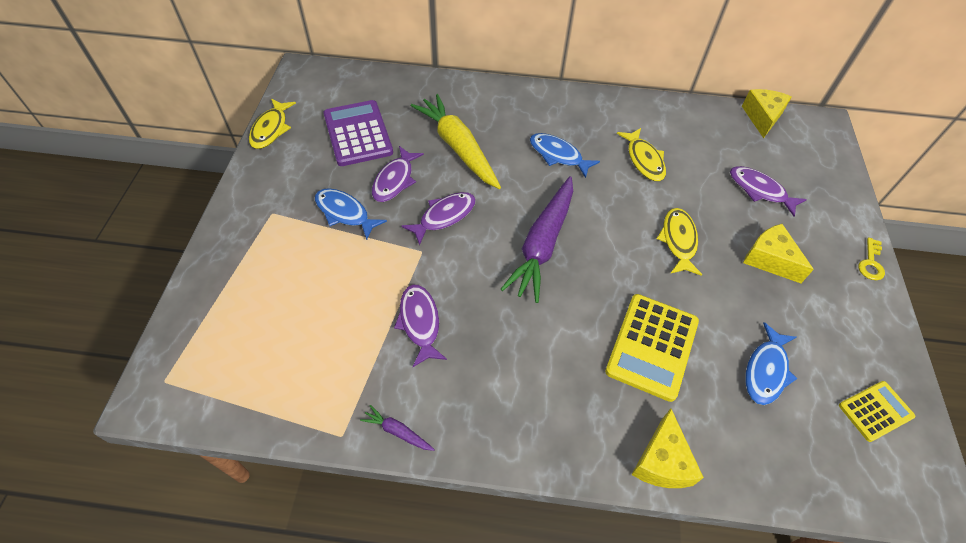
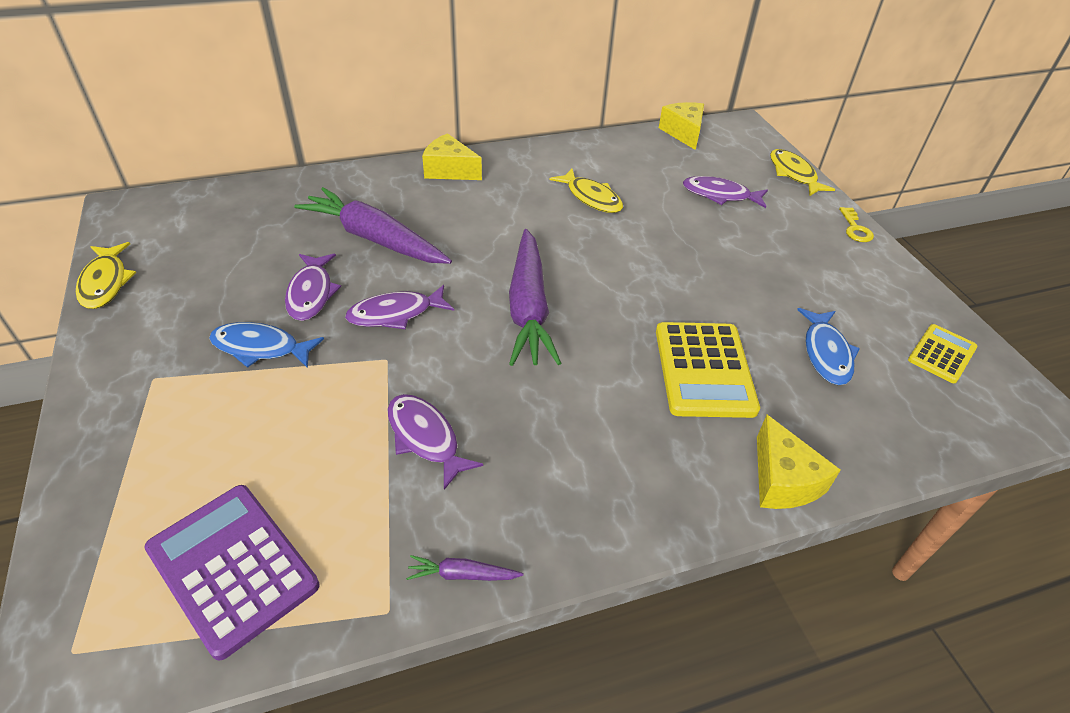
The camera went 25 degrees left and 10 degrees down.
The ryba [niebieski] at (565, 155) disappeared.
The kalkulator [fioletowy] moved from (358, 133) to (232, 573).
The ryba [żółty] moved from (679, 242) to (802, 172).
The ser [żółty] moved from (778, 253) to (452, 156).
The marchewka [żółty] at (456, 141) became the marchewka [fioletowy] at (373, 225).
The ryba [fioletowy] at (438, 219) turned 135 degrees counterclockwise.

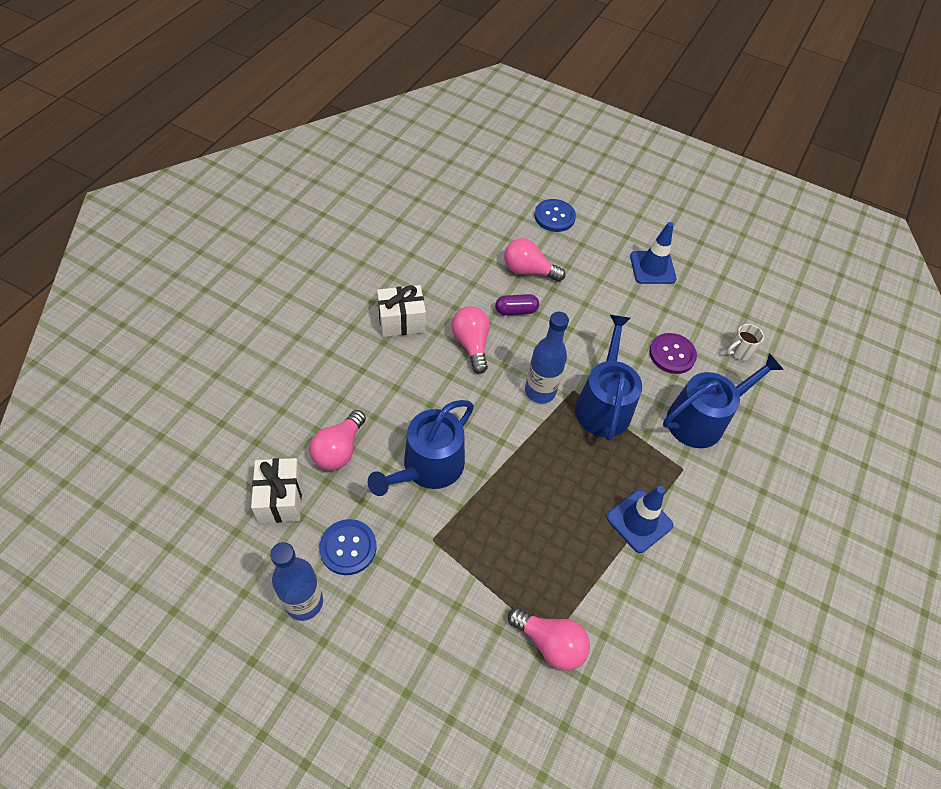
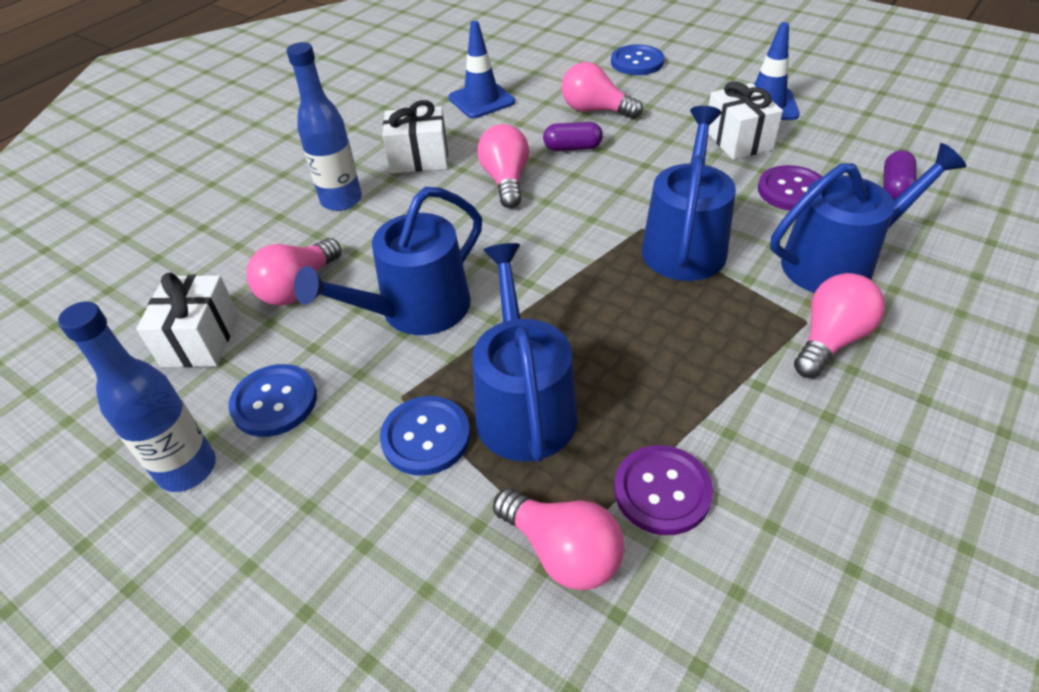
The camera went 15 degrees right and 10 degrees down.
The guzik [niebieski] at (425, 436) appeared.
The konewka [niebieski] at (525, 352) appeared.
The guzik [fioletowy] at (663, 490) appeared.
The prezent [biały] at (745, 120) appeared.
The żarówka [różowy] at (839, 325) appeared.
The butelka [niebieski] moved from (547, 357) to (324, 126).
The pachołek [niebieski] moved from (639, 519) to (482, 69).
The kubek [biały] at (745, 342) was replaced by the kapsułka [fioletowy] at (900, 175).

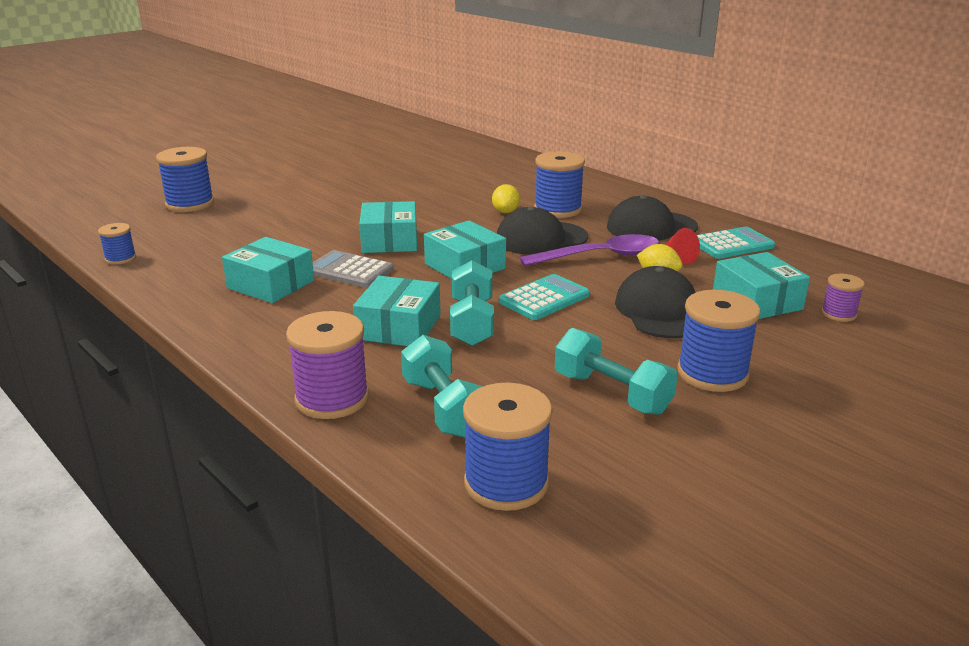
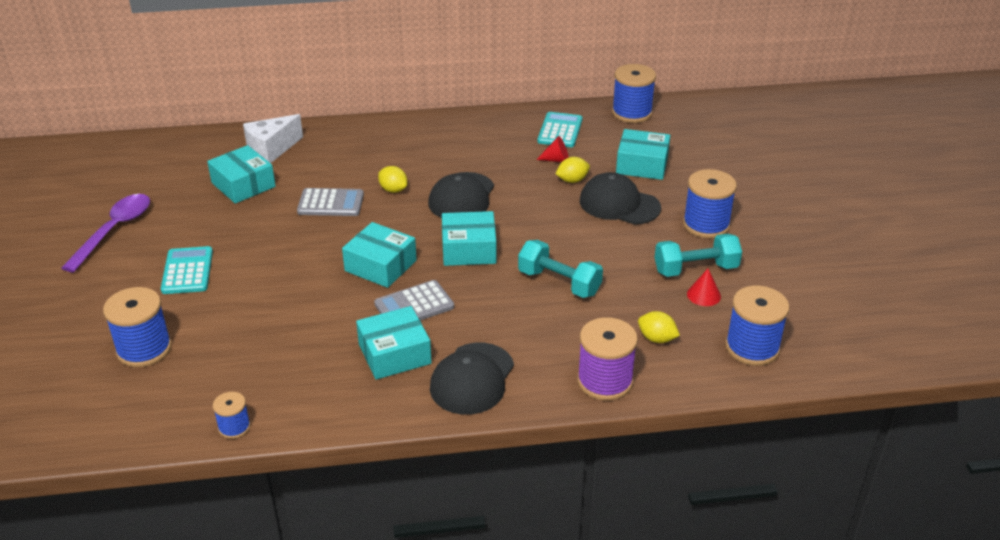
The camera went 55 degrees left and 10 degrees up.
The szpulka [fioletowy] at (843, 298) disappeared.
The ser [biały] at (273, 138) appeared.
The kalkulator [szary] at (330, 202) appeared.
The stożek [czerwony] at (704, 287) appeared.
The pudełko [turkusowy] moved from (397, 311) to (241, 174).
The kalkulator [turkusowy] moved from (544, 297) to (187, 270).
The łyżka [fioletowy] moved from (590, 250) to (106, 233).
The szpulka [niebieski] moved from (559, 184) to (634, 93).
The czapka [czarny] moved from (652, 218) to (472, 379).
The hantel [turkusowy] at (441, 386) was replaced by the cytryna [żółty] at (659, 327).

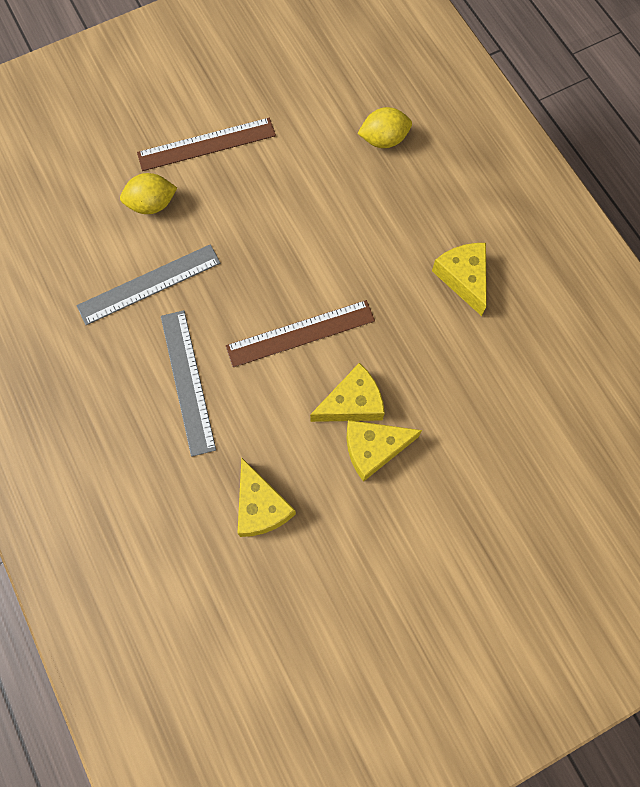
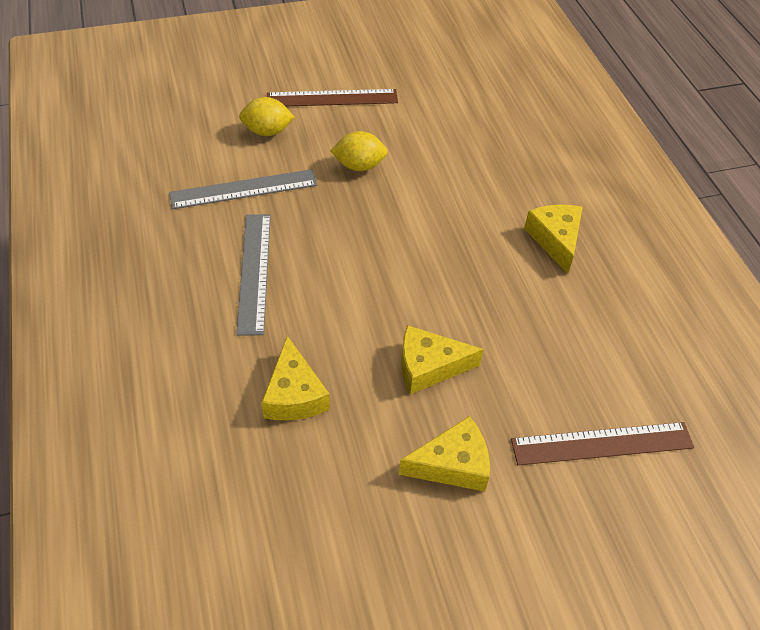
The camera went 10 degrees right and 20 degrees down.
The linijka [brązowy] moved from (300, 333) to (602, 443).
The ser [żółty] moved from (347, 392) to (444, 454).
The cytryna [żółty] moved from (384, 127) to (359, 151).

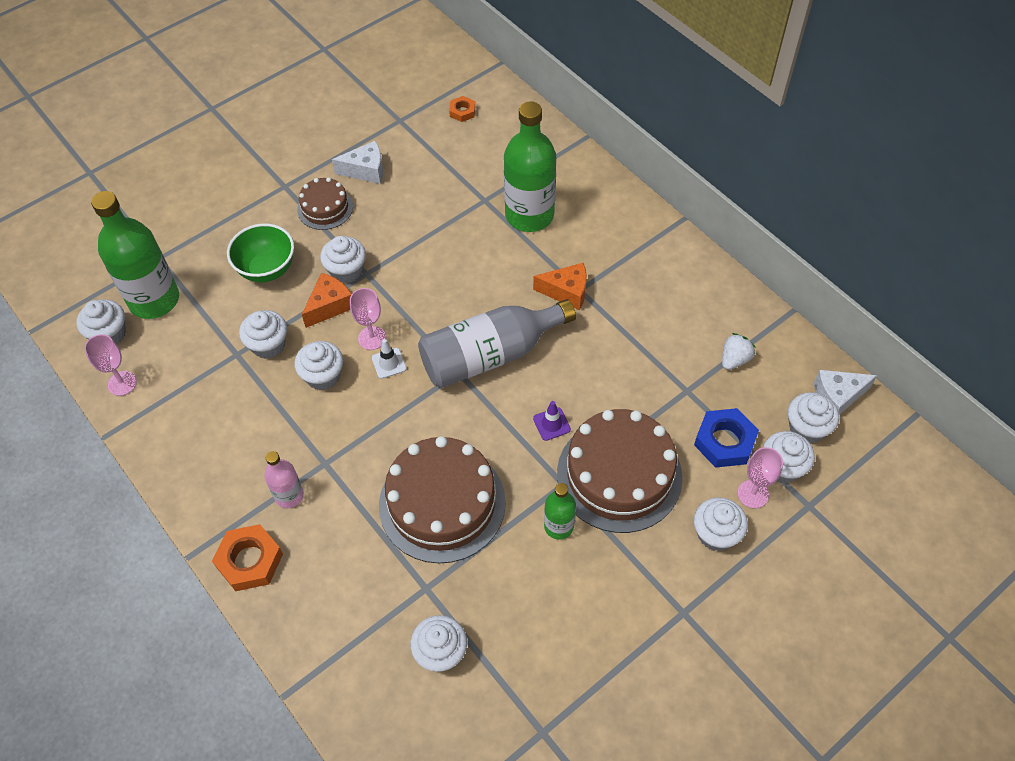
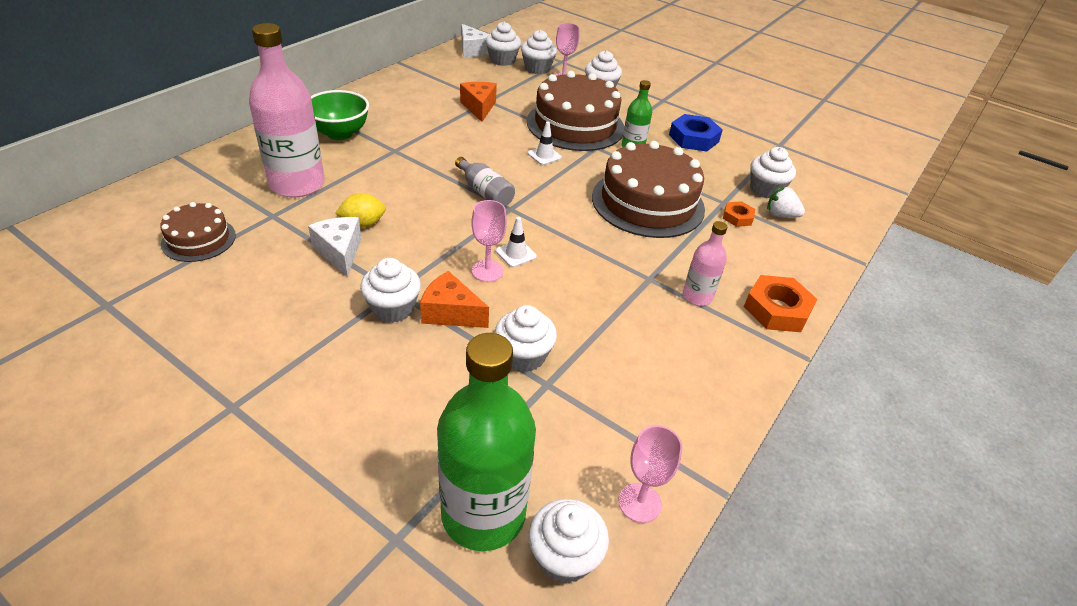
The camera went 110 degrees left and 15 degrees down.
The muffinka [biały] at (319, 365) disappeared.
The cytryna [żółty] at (360, 210) appeared.
The miska [zielony] moved from (260, 252) to (340, 115).
The tort [brązowy] moved from (325, 203) to (198, 232).
The ser [biały] moved from (357, 162) to (334, 247).
The nakrętka [pomarańczowy] moved from (462, 109) to (739, 214).
The ser [pomarańczowy] moved from (560, 286) to (478, 102).
The nakrętka [niebieski] moved from (726, 438) to (695, 133).
The truskawka [biały] moved from (739, 351) to (786, 202).
The butelka [zielony] at (530, 167) became the butelka [różowy] at (287, 110).
The pachołek [fioletowy] at (552, 421) became the pachołek [biały] at (545, 143).
The butelka [szary] at (497, 343) changed to 0.51 times the size.

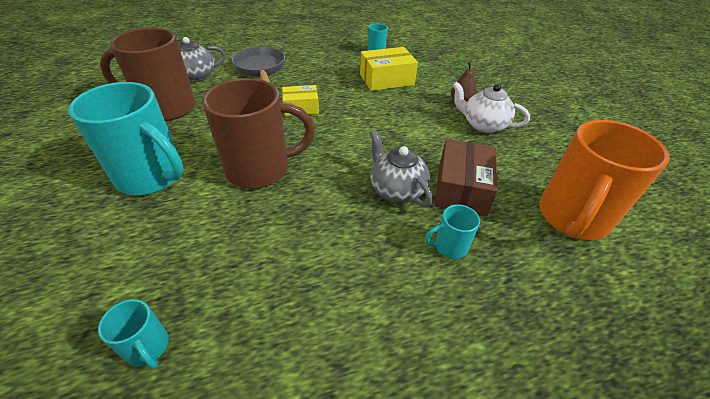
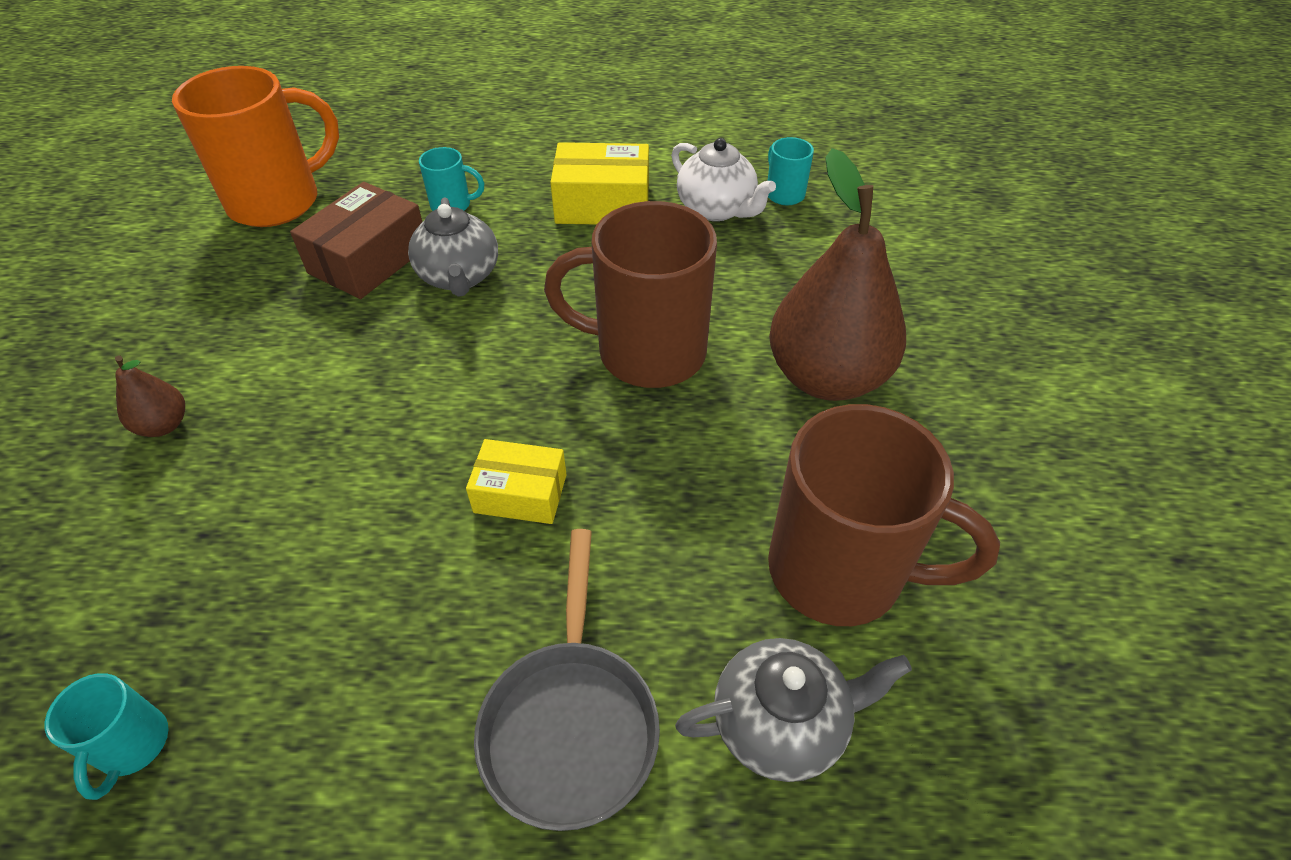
The camera went 160 degrees left and 5 degrees up.
The pudełko [żółty] moved from (389, 69) to (599, 183).
The imbryk [biały] moved from (491, 107) to (723, 179).
The kubek [turkusowy] at (126, 138) was replaced by the gruszka [brązowy] at (837, 274).

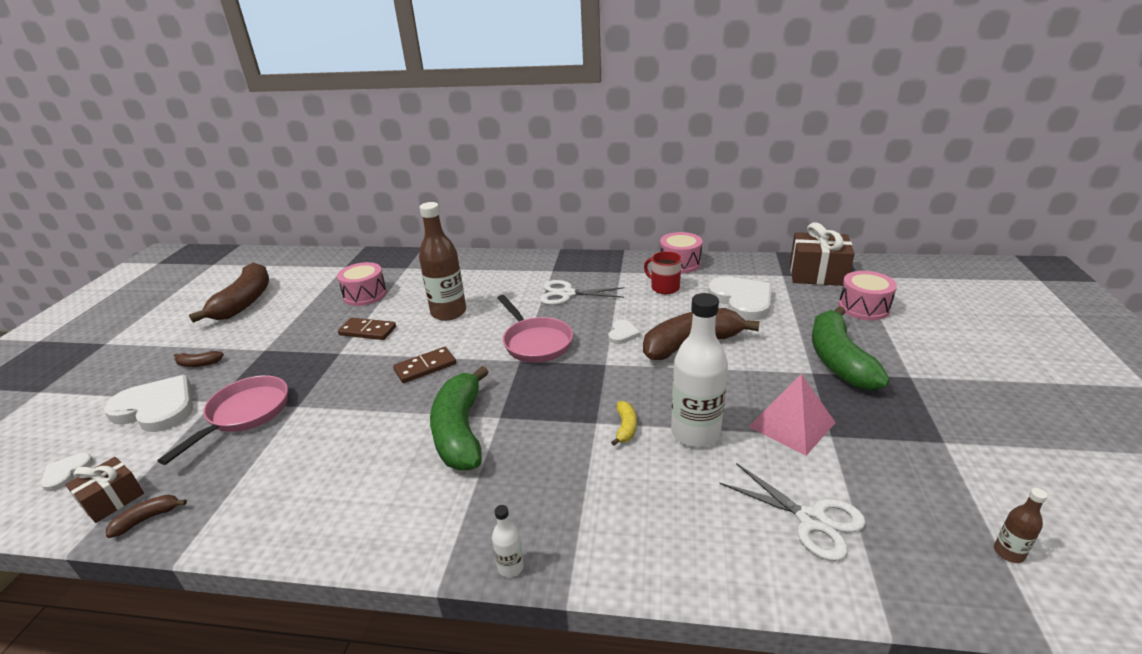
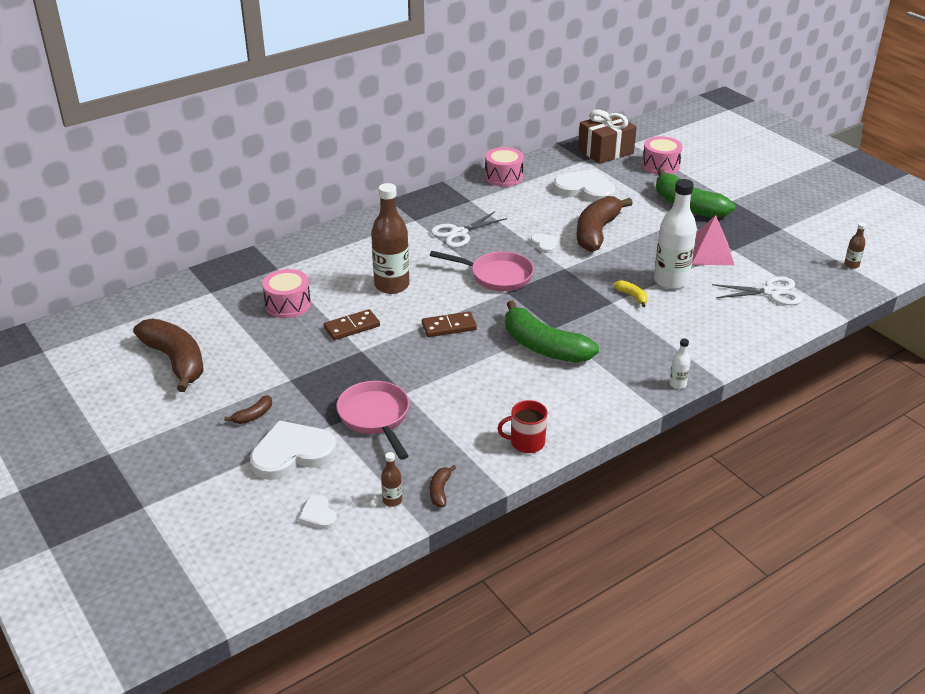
The camera went 45 degrees left and 5 degrees up.
The kubek [czerwony] moved from (663, 272) to (523, 426).
The prezent [brązowy] at (104, 490) was replaced by the butelka [brązowy] at (391, 479).
The kostka domina [brązowy] at (424, 365) turned 60 degrees clockwise.

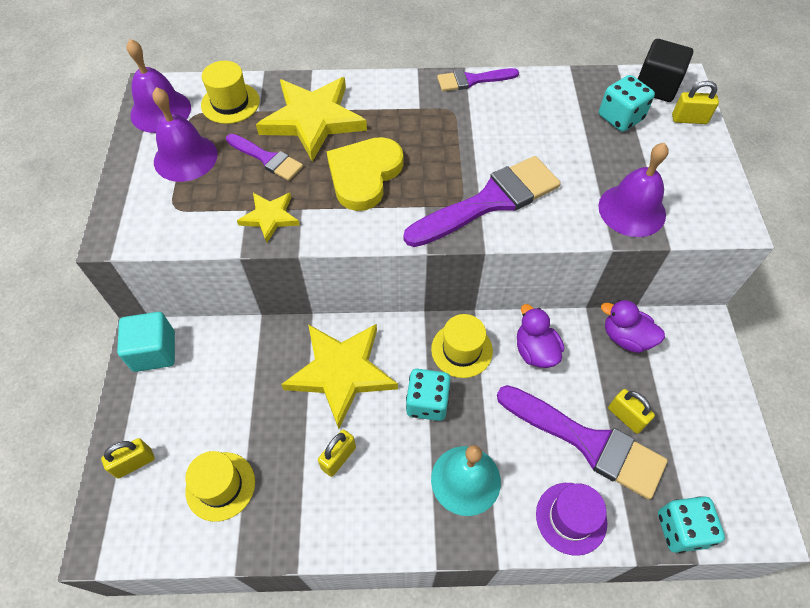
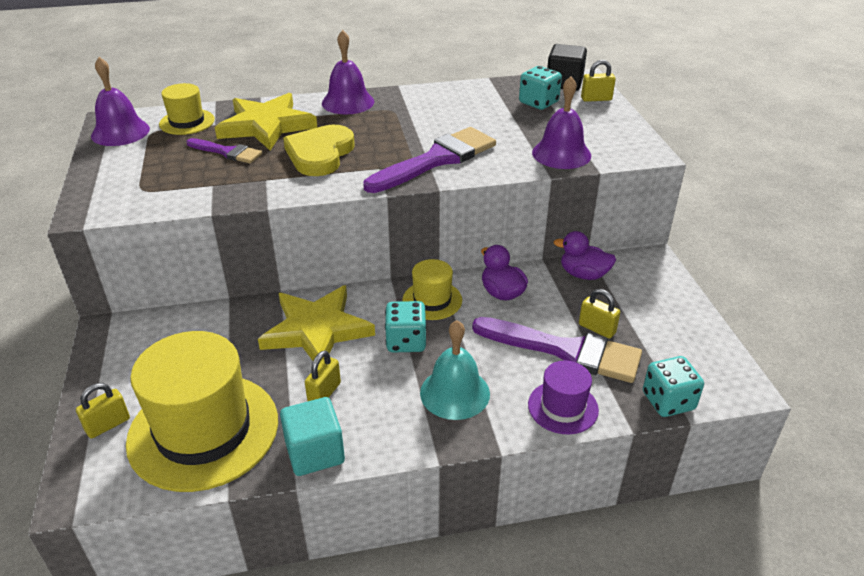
The camera went 10 degrees left and 20 degrees down.
The gwiazda [żółty] at (268, 218) disappeared.
The pędzel [fioletowy] at (478, 79) disappeared.
The sześcian [turkusowy] moved from (146, 342) to (312, 436).
The dzwonek [fioletowy] moved from (185, 134) to (348, 72).
The kapelusz [żółty] at (220, 486) changed to 2.05 times the size.

